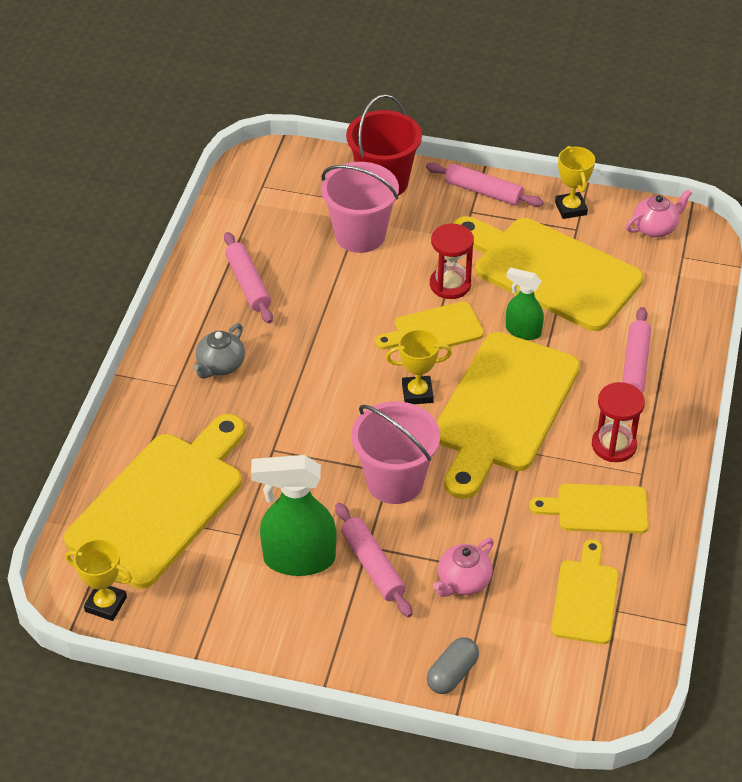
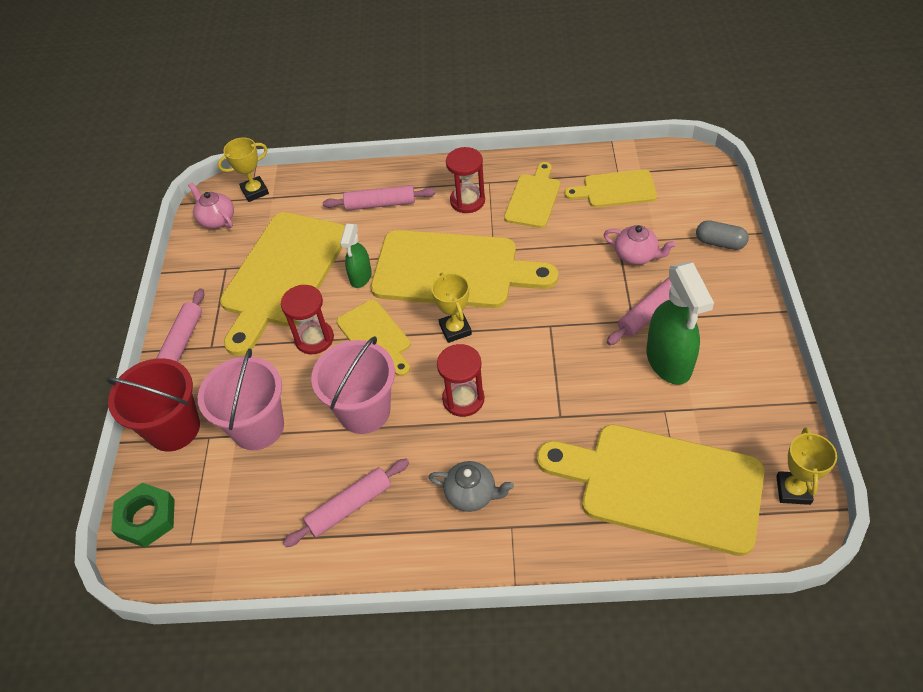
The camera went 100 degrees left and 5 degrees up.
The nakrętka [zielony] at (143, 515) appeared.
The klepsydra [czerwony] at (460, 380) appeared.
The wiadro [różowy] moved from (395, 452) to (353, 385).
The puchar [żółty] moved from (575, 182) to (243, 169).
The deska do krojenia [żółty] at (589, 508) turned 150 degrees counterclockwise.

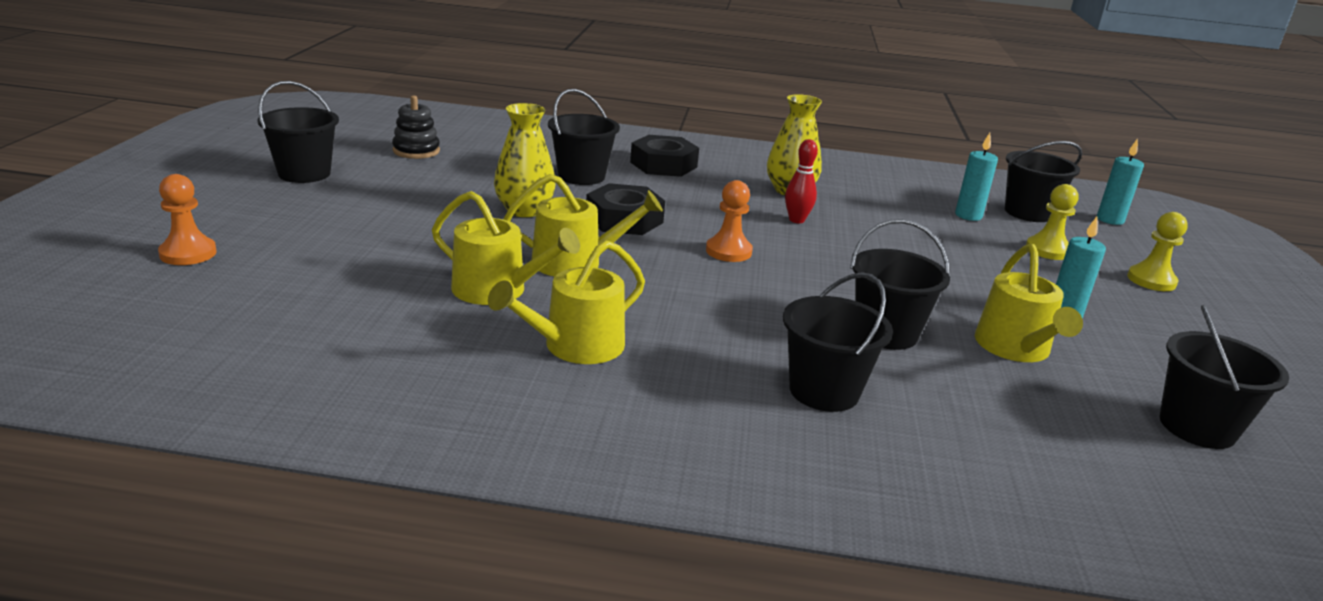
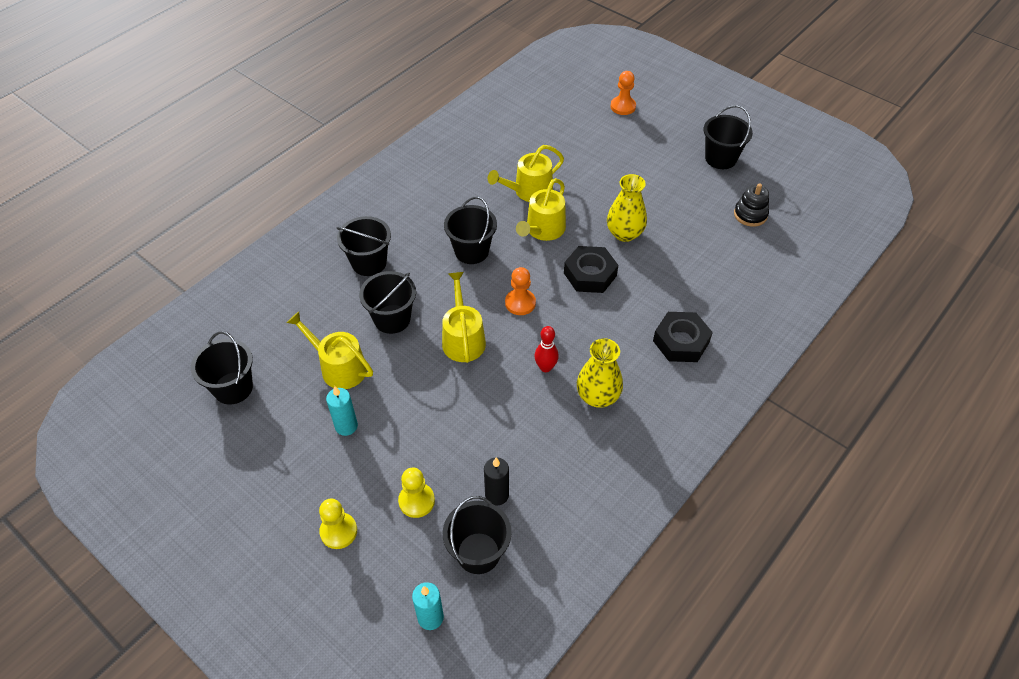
The camera went 125 degrees right and 25 degrees up.
The konewka [żółty] moved from (566, 302) to (464, 317).
The wiadro [czarny] moved from (584, 137) to (470, 230).
The świeca [turkusowy] at (976, 177) became the świeca [czarny] at (496, 481).

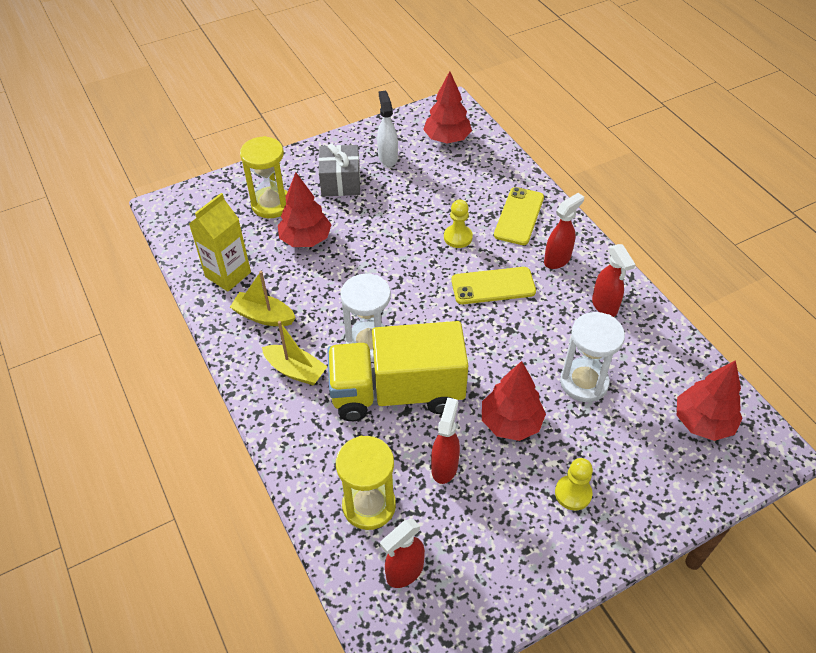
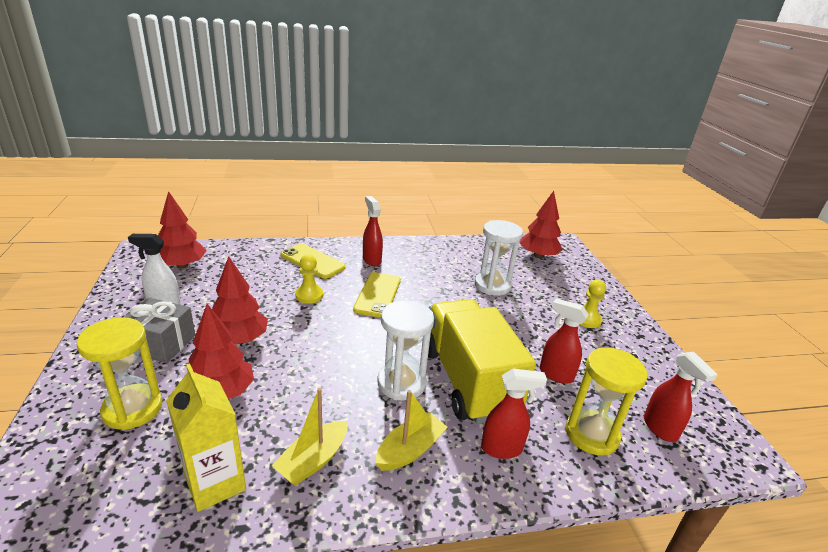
The camera went 75 degrees left and 20 degrees down.
The drzewko [czerwony] moved from (514, 401) to (240, 300).
The spryskiwacz [czerwony] moved from (614, 280) to (514, 413).
The ciężarówka [żółty] at (397, 371) turned 150 degrees clockwise.

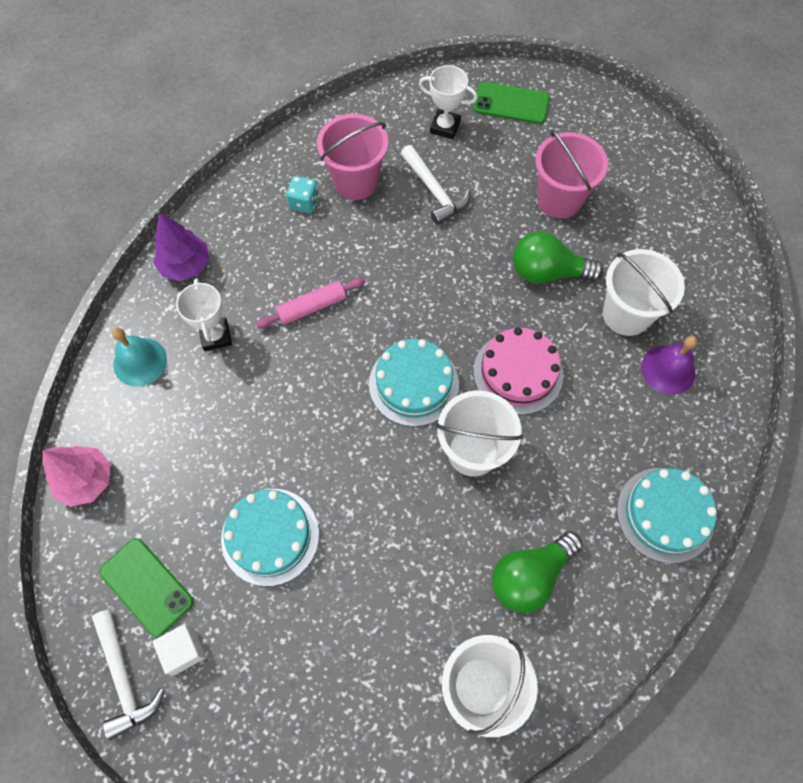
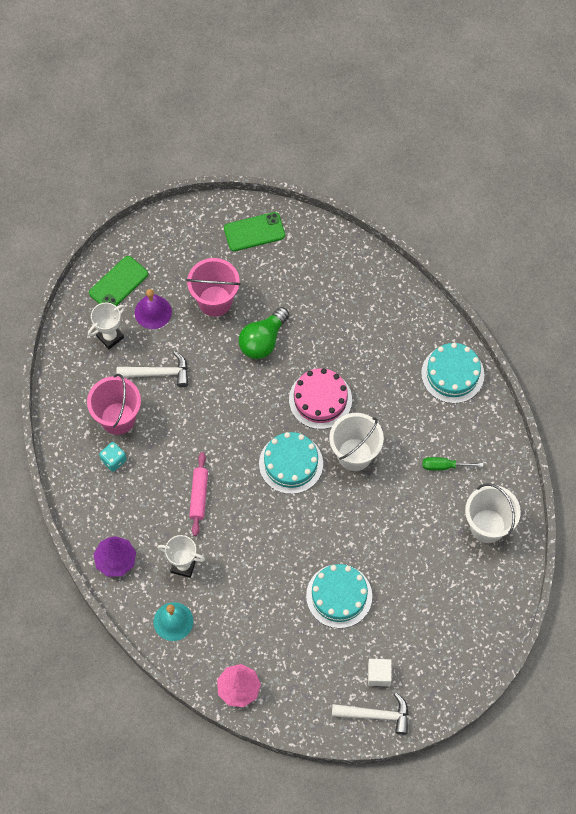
The camera went 60 degrees left and 0 degrees up.
The wiadro [biały] at (644, 292) disappeared.
The telefon [zielony] moved from (146, 587) to (254, 231).
The dzwonek [fioletowy] moved from (669, 365) to (153, 309).
The żarówka [zielony] at (537, 572) was replaced by the śrubokręt [zielony] at (453, 464).

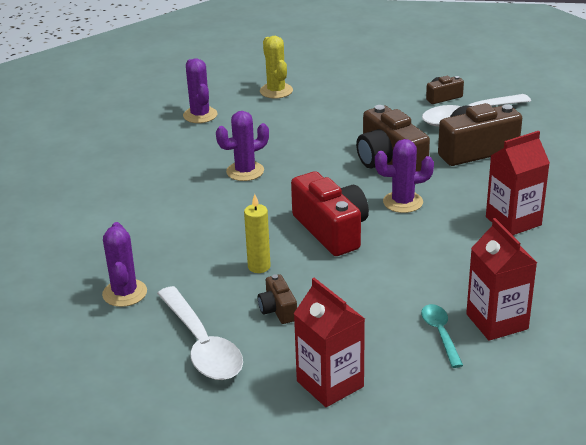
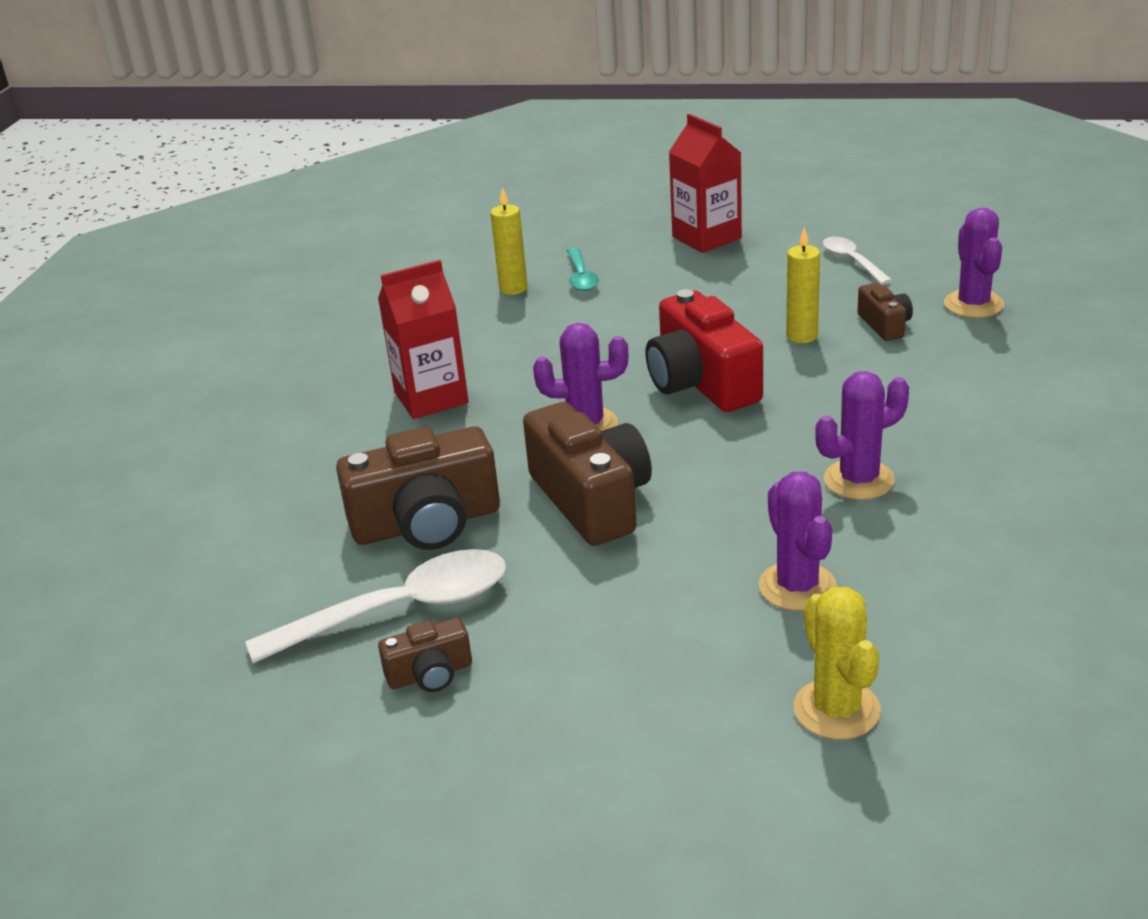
The camera went 175 degrees left and 0 degrees up.
The kaktus [fioletowy] moved from (200, 90) to (798, 541).
The aparat fotograficzny [brązowy] moved from (277, 299) to (885, 312).
The karton mleka [czerwony] at (501, 279) was replaced by the świeca [żółty] at (509, 241).
The łyżka [biały] at (200, 333) changed to 0.55 times the size.

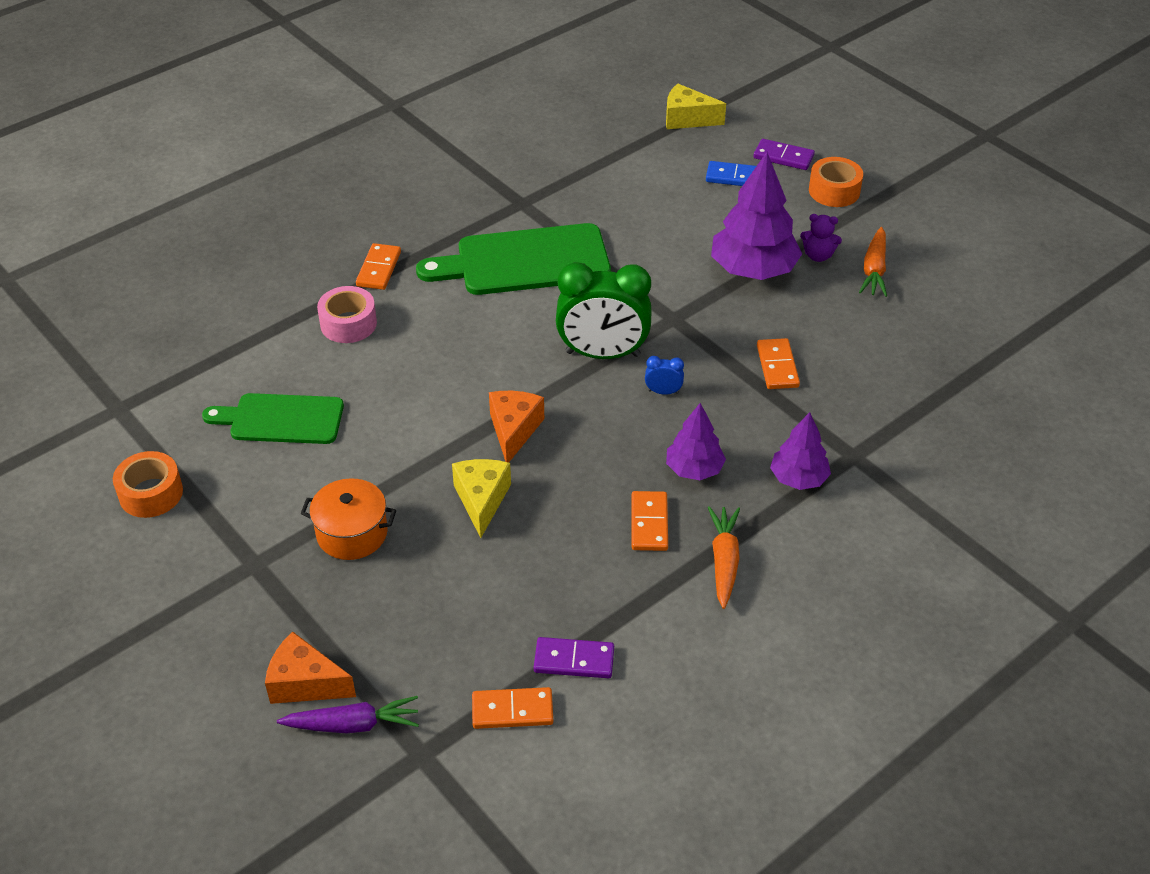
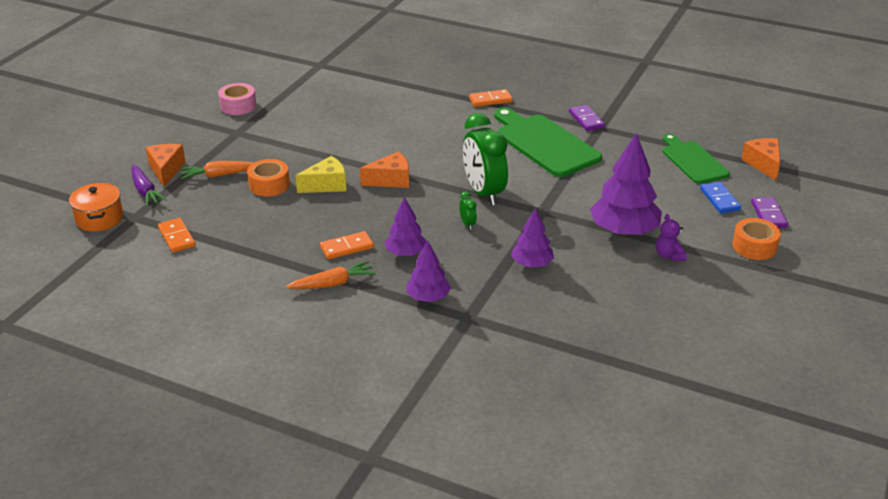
The camera went 65 degrees right and 10 degrees down.
The taśma klejąca [pomarańczowy] moved from (148, 484) to (268, 178).
The deska do krojenia [zielony] moved from (273, 418) to (696, 159).
The garnek [pomarańczowy] moved from (348, 519) to (96, 207).
The taśma klejąca [różowy] moved from (347, 314) to (237, 99).
The kostka domina [fioletowy] moved from (574, 657) to (587, 118).
The marchewka [pomarańczowy] moved from (873, 262) to (216, 170).
The kostka domina [pomarańczowy] at (778, 363) was replaced by the drzewko [fioletowy] at (532, 238).
The budzik [niebieski] at (664, 375) became the budzik [zielony] at (468, 210).
The ser [żółty] at (696, 106) became the ser [pomarańczowy] at (760, 159).

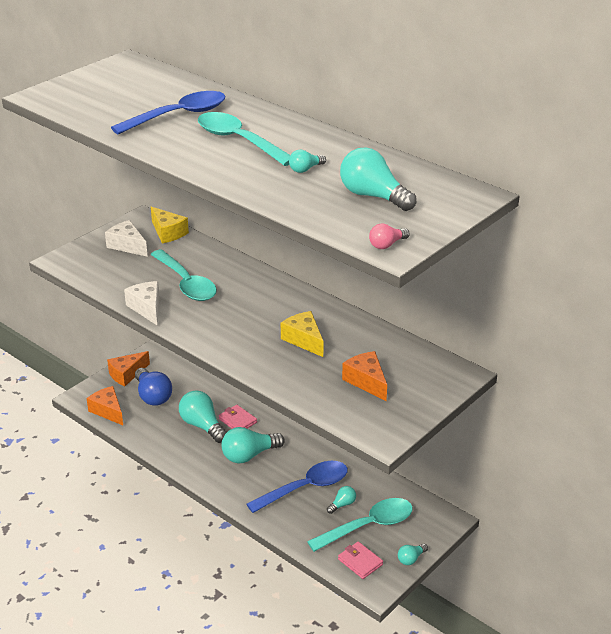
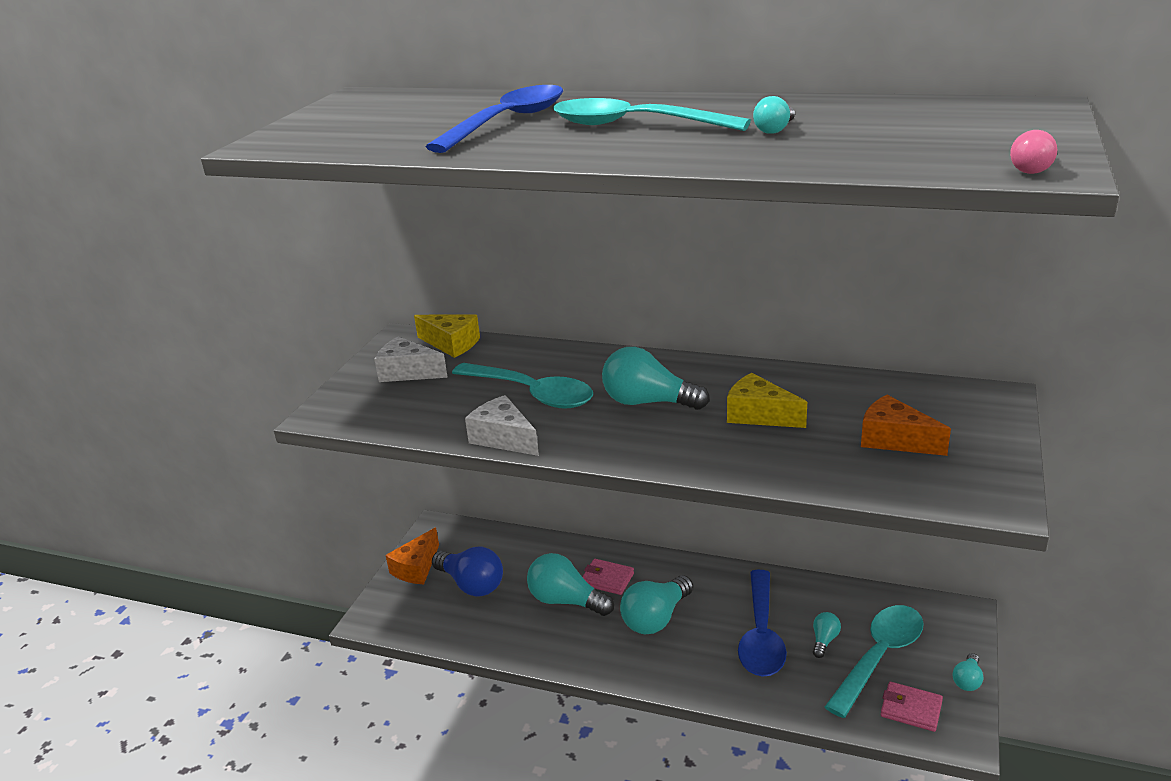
The camera went 20 degrees left and 5 degrees down.
The ser [pomarańczowy] at (104, 405) disappeared.
The żarówka [turkusowy] moved from (378, 179) to (656, 378).
The łyżka [niebieski] at (297, 487) turned 150 degrees clockwise.

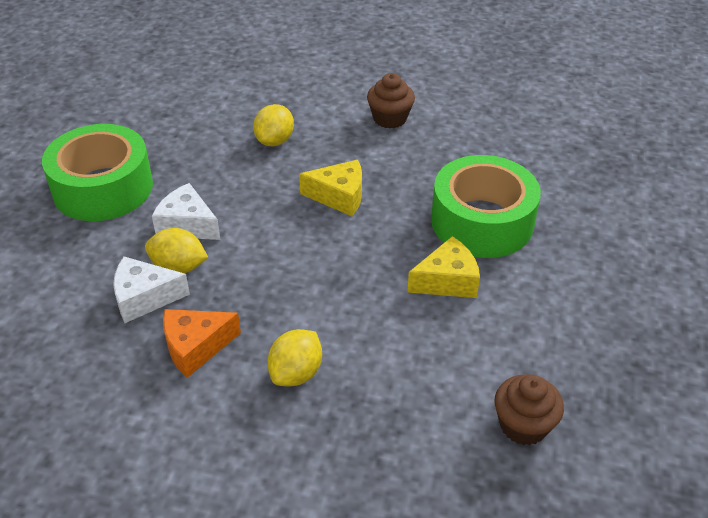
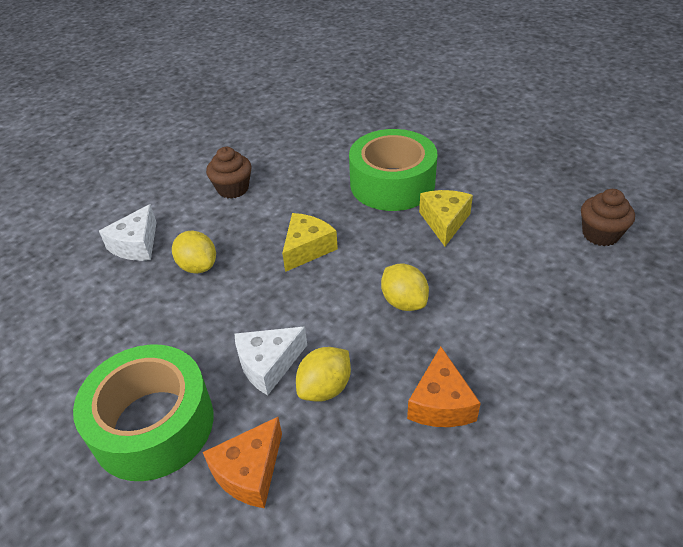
The camera went 60 degrees left and 0 degrees up.
The ser [pomarańczowy] at (242, 463) appeared.
The ser [biały] moved from (151, 290) to (128, 232).
The cytryna [żółty] moved from (294, 357) to (405, 287).

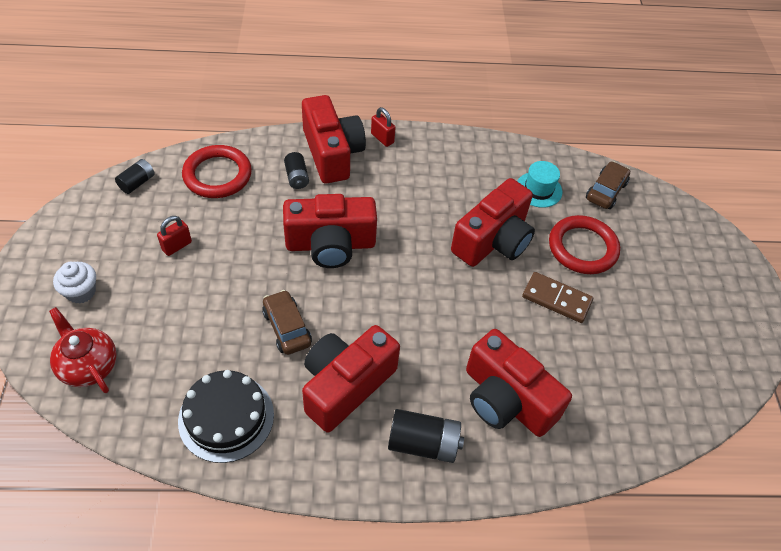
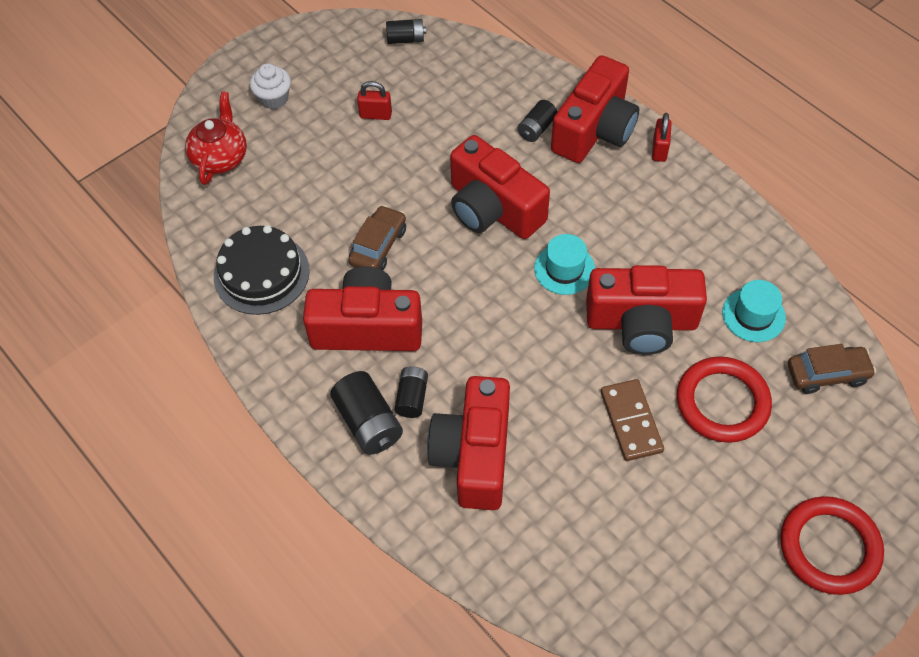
The camera went 55 degrees right and 5 degrees up.
The bateria [czarny] at (411, 392) appeared.
The kapelusz [turkusowy] at (564, 264) appeared.
The pierścień [czerwony] moved from (217, 171) to (832, 545).

